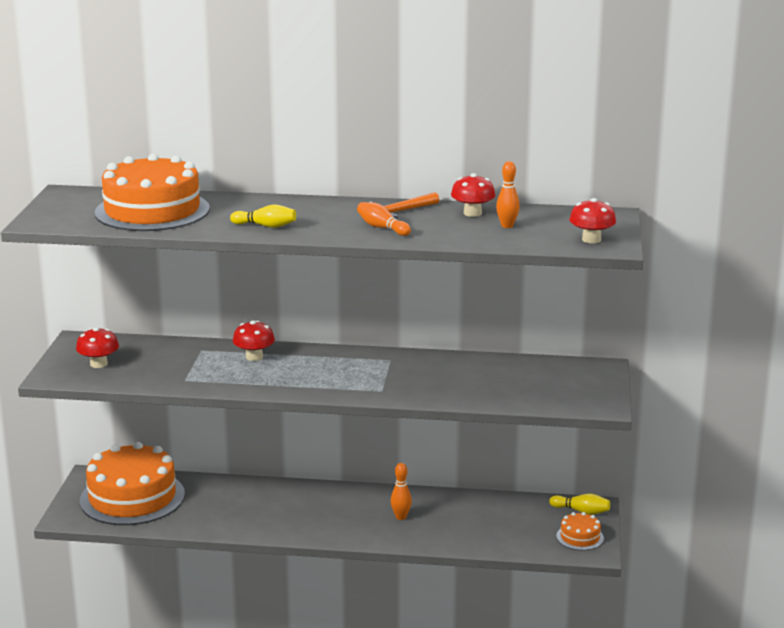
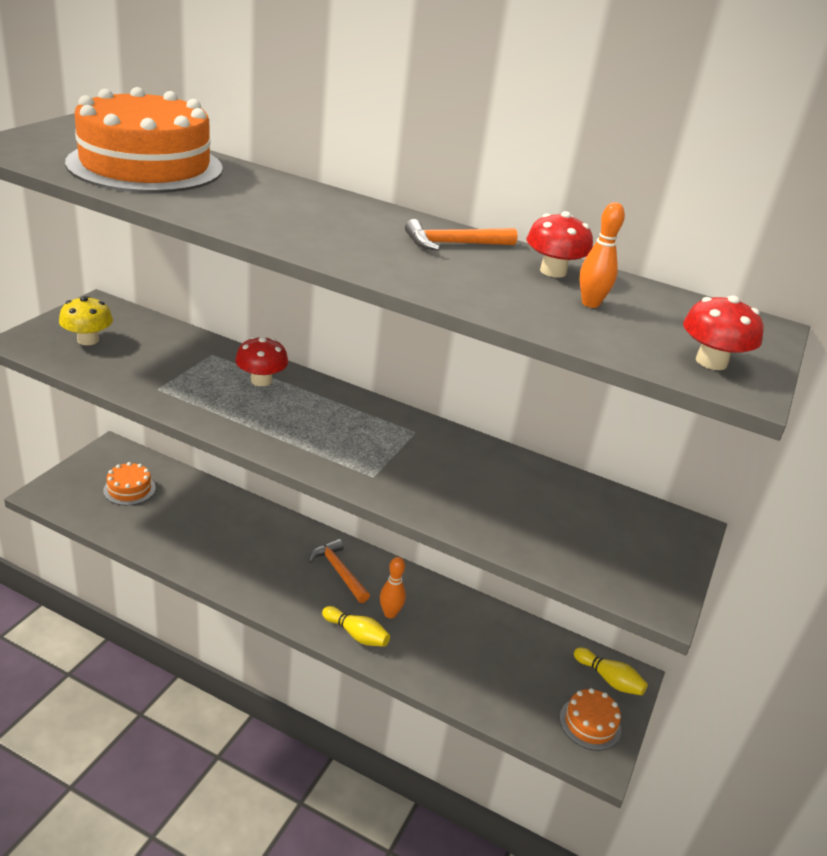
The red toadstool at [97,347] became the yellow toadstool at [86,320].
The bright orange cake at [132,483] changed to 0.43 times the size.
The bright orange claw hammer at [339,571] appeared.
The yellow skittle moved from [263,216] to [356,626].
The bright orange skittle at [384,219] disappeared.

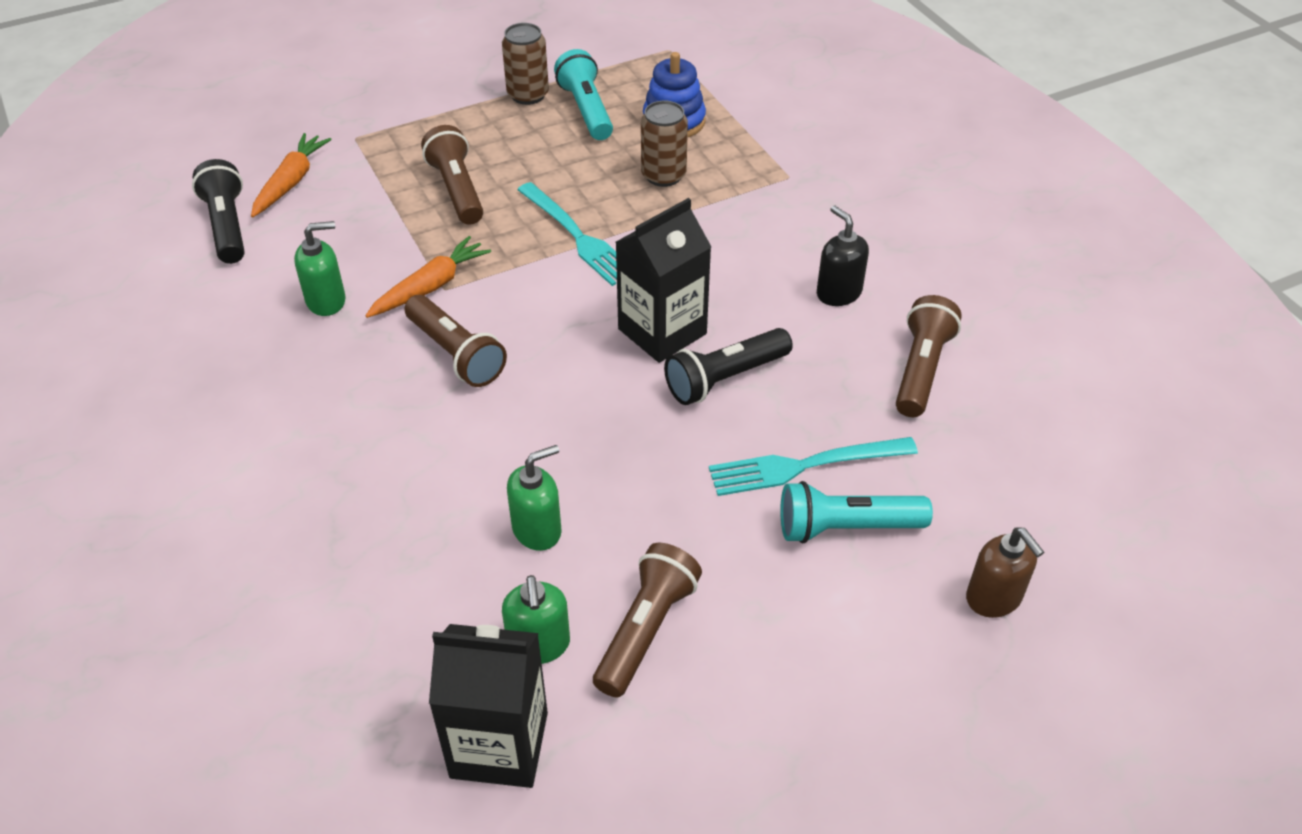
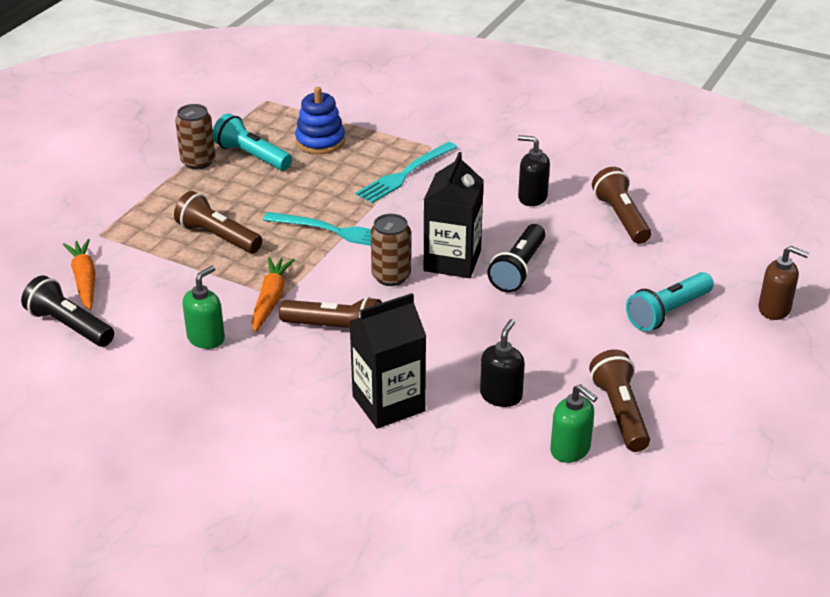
The jet-black carton moved from [488,706] to [387,361].
The teal fork moved from [813,466] to [406,172].
The brown can moved from [664,144] to [391,250].
The emerald pump bottle at [534,498] became the jet-black pump bottle at [502,363].

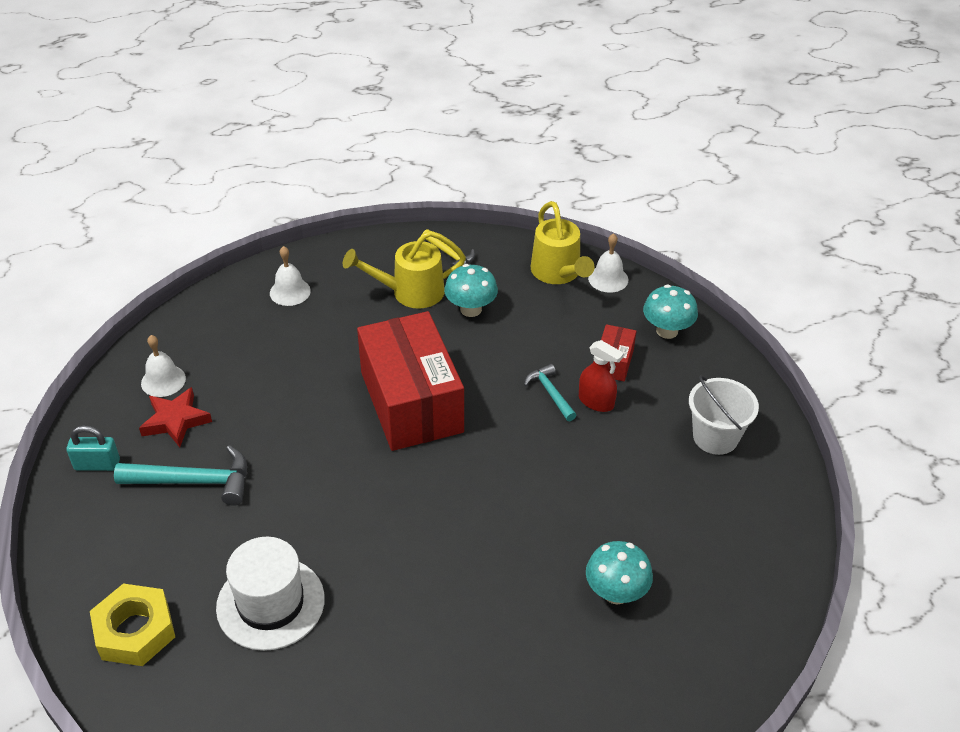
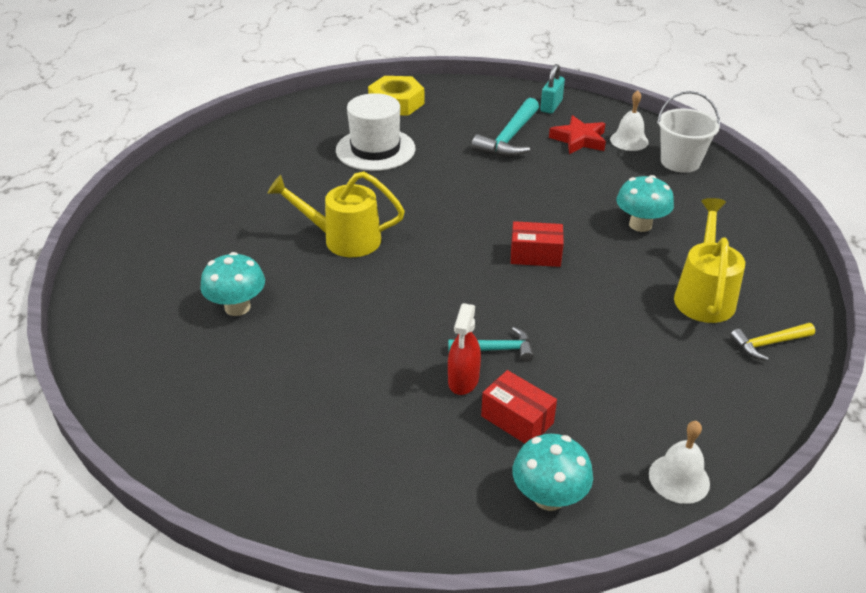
The yellow sprinkling can moved from [563,242] to [336,214].
The red spray cleaner at [601,376] turned 45 degrees counterclockwise.
The red parcel at [410,381] changed to 0.44 times the size.
The teal toadstool moved from [471,290] to [645,203].
The pure white sand bucket moved from [724,415] to [688,132].
The pure white bell at [290,276] disappeared.

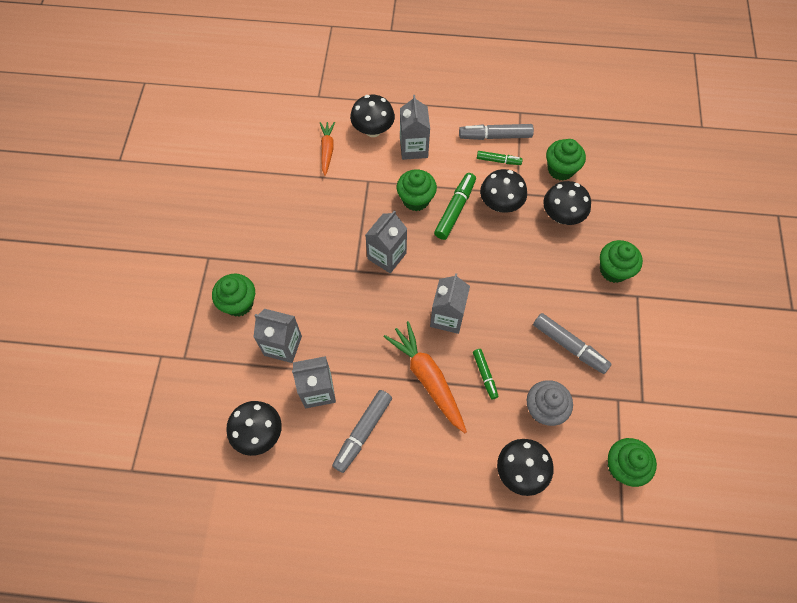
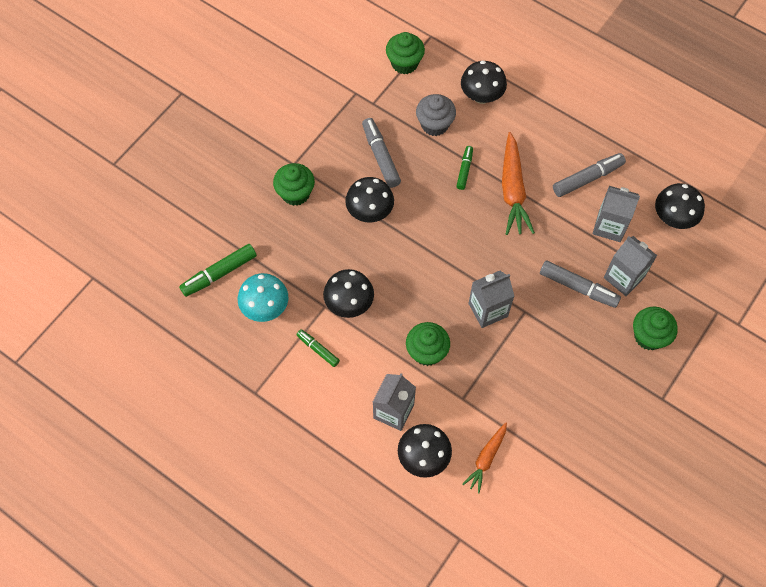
The emerald felt pen moved from [455,206] to [218,270].
The emerald cupcake at [566,160] was replaced by the teal toadstool at [263,297].
The jet-black toadstool moved from [567,203] to [369,199].
The gray felt pen moved from [496,132] to [580,284].
The gray carton at [450,303] disappeared.

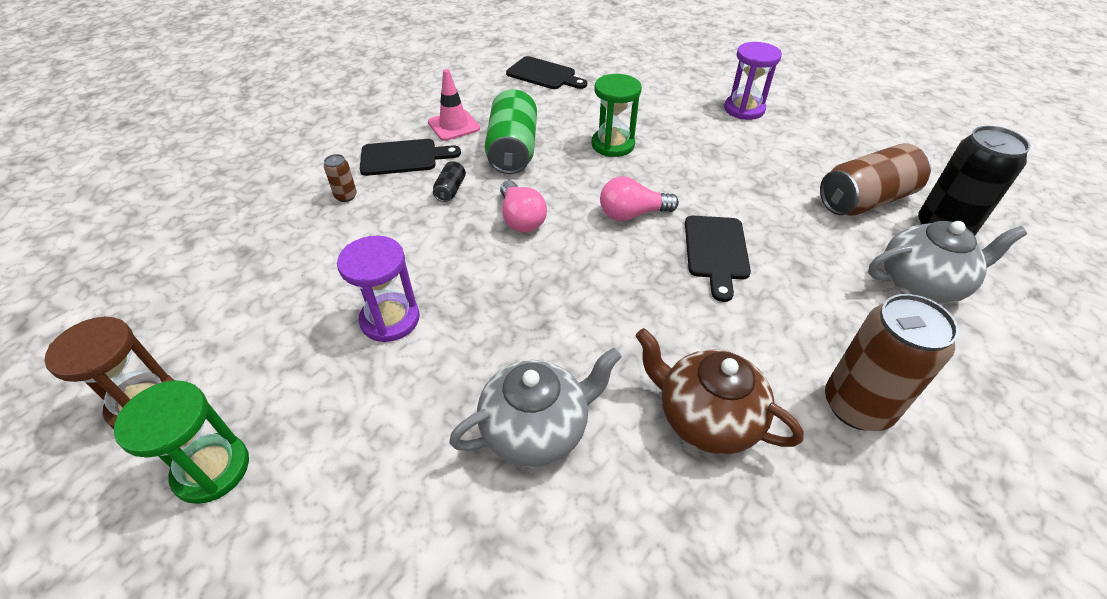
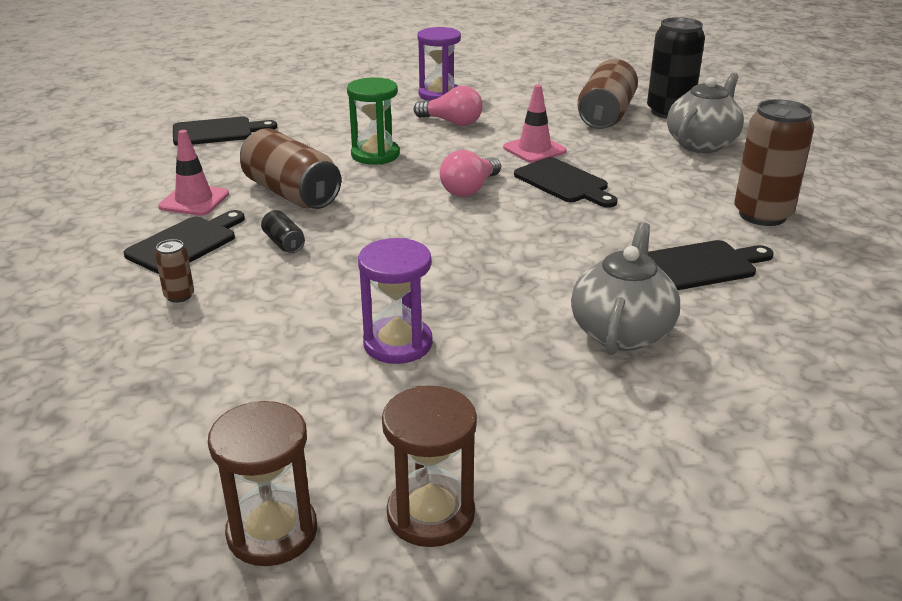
The emerald can at [510,131] became the brown can at [290,168].
The emerald sand timer at [181,442] became the brown sand timer at [429,466].
The rose-pink light bulb moved from [523,207] to [448,106].
The rose-pink road cone at [535,124] appeared.
The brown teapot at [720,391] was replaced by the jet-black chopping board at [711,265].

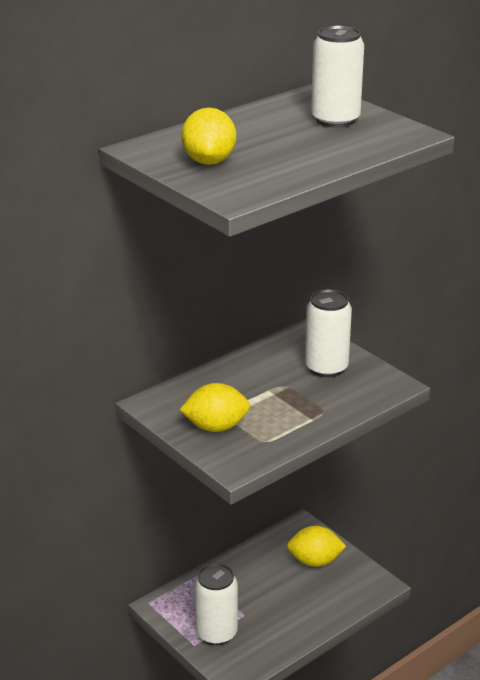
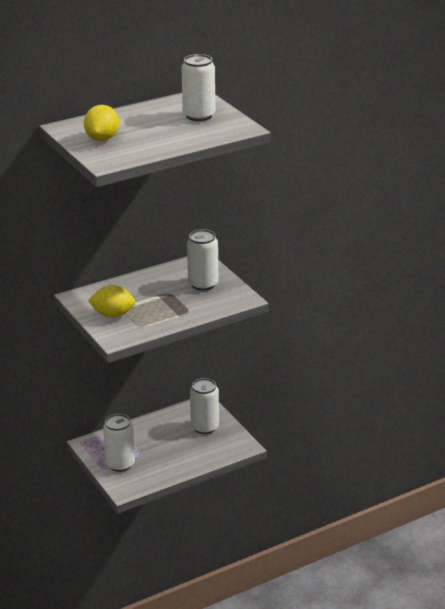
The yellow citrus fruit at [316,546] was replaced by the pure white can at [204,406].

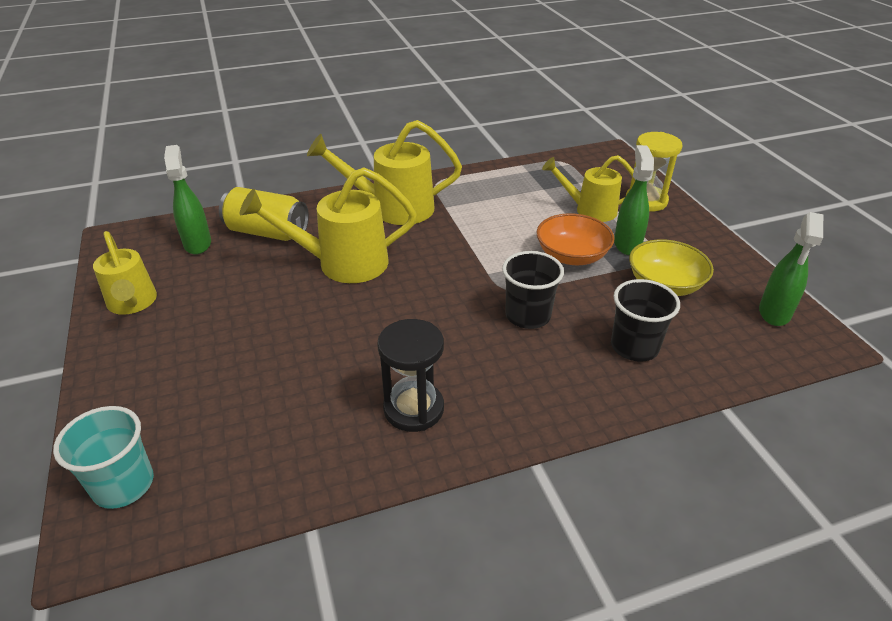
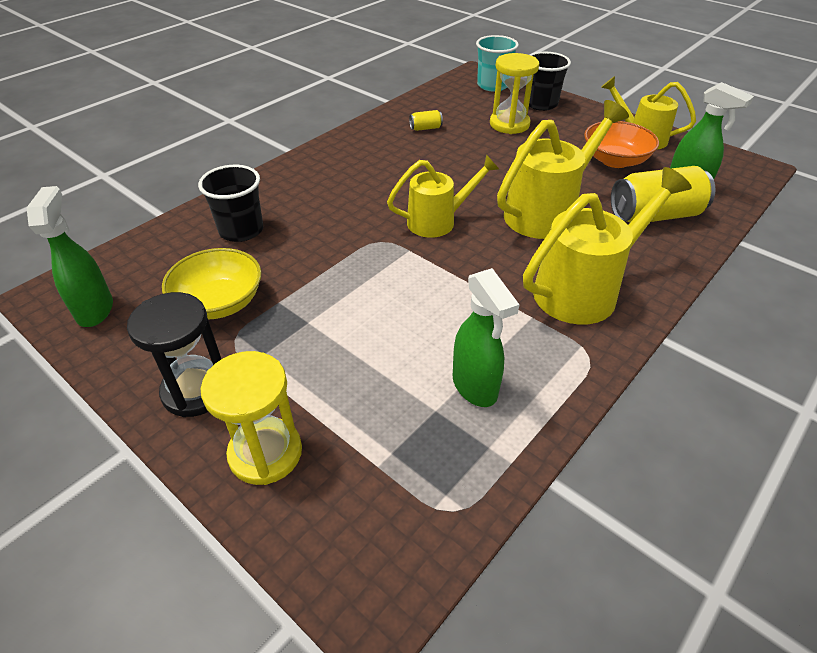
The jet-black sand timer moved from [410,375] to [174,354].
The yellow sprinkling can moved from [588,188] to [443,196].
The yellow can at [426,120] appeared.
The emerald spray cleaner moved from [634,200] to [486,337].
The yellow sand timer at [514,93] appeared.
The jet-black beaker moved from [533,290] to [550,81].
The bright orange deep dish moved from [575,239] to [621,144].

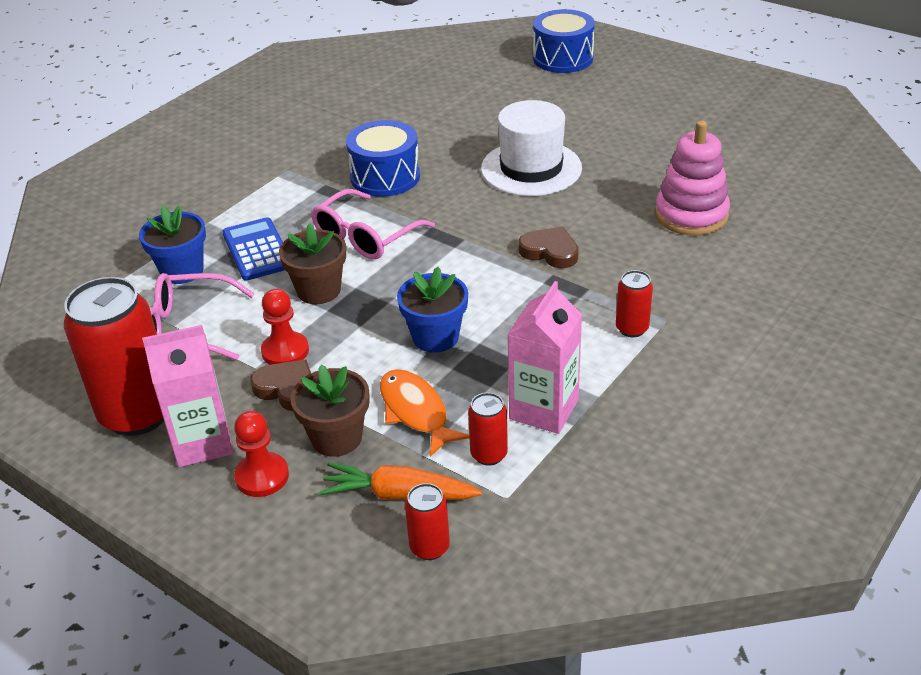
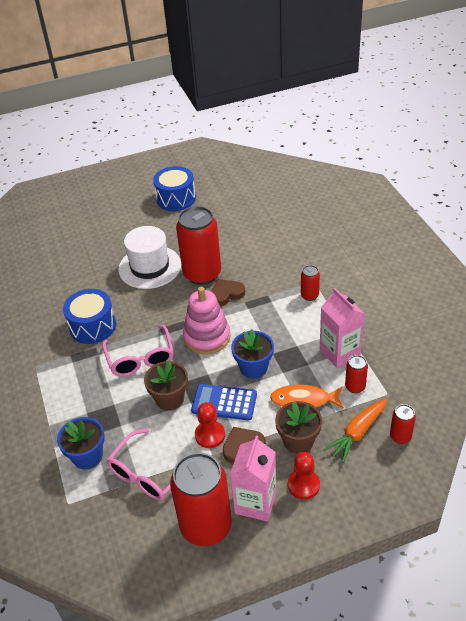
The blue snare drum moved from [564,41] to [174,188].
The red can at [198,245] appeared.
The rose-pink stacking toy moved from [692,178] to [206,321].
The blue adding machine moved from [253,249] to [224,402].

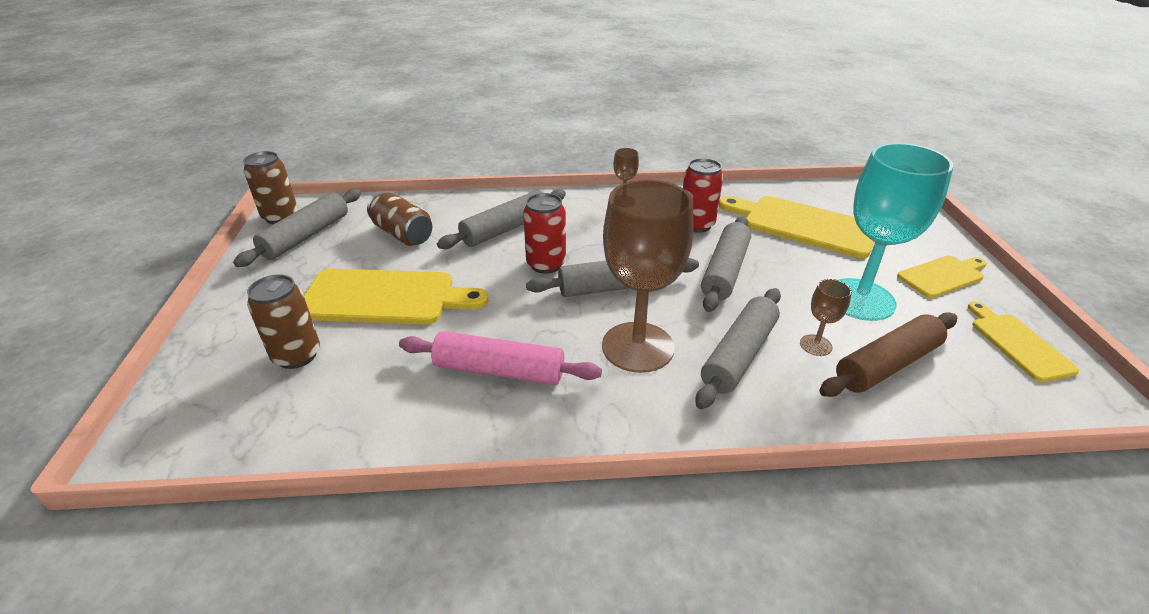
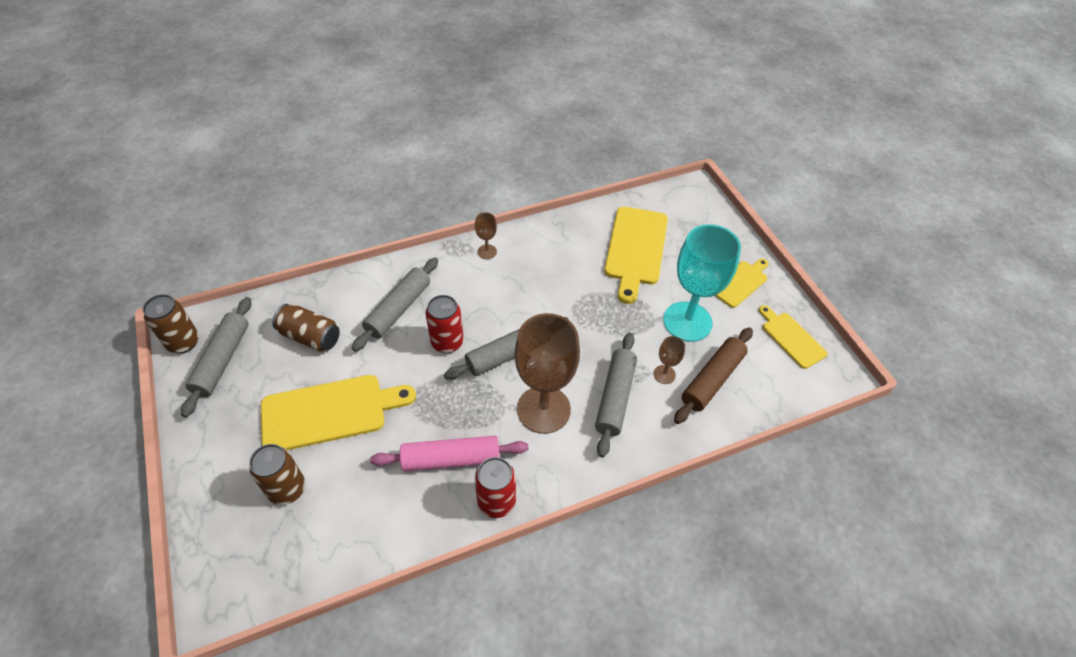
The red can moved from [703,195] to [495,487].
The yellow chopping board at [796,227] turned 90 degrees counterclockwise.
The gray rolling pin at [726,264] disappeared.

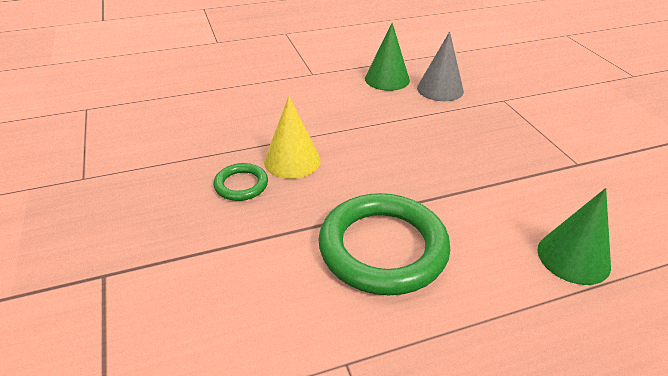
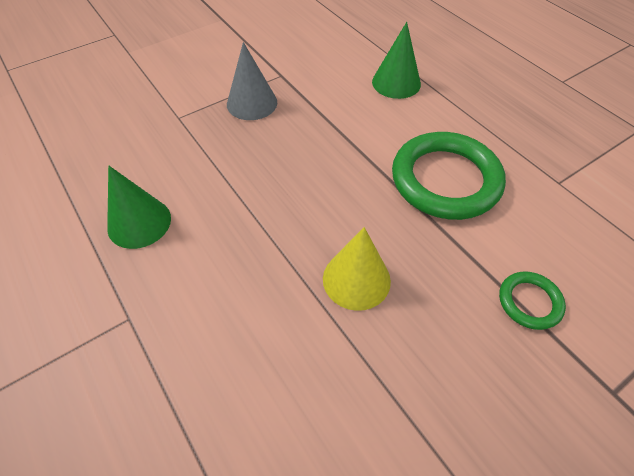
The gray solid cone moved from [440,66] to [252,81].
The emerald hoop moved from [240,182] to [532,300].

